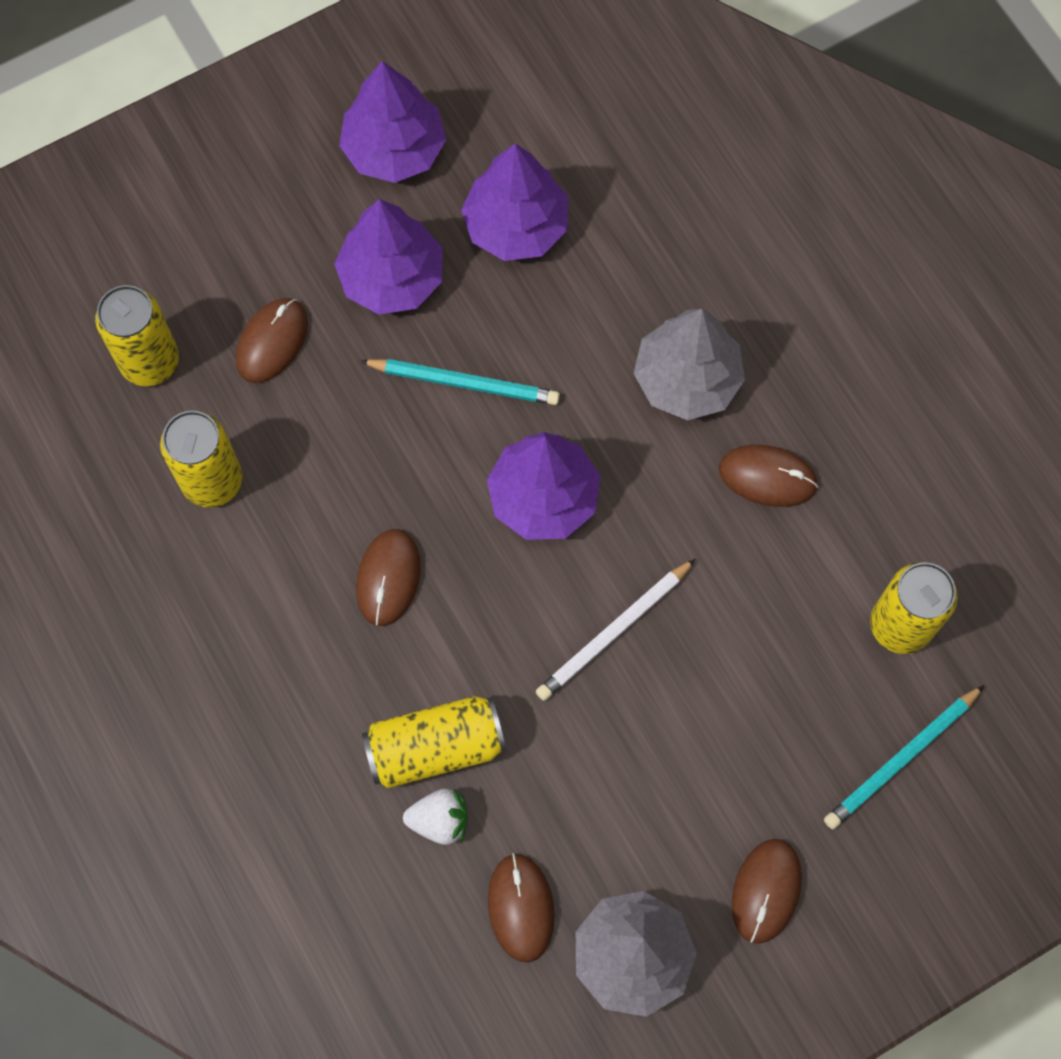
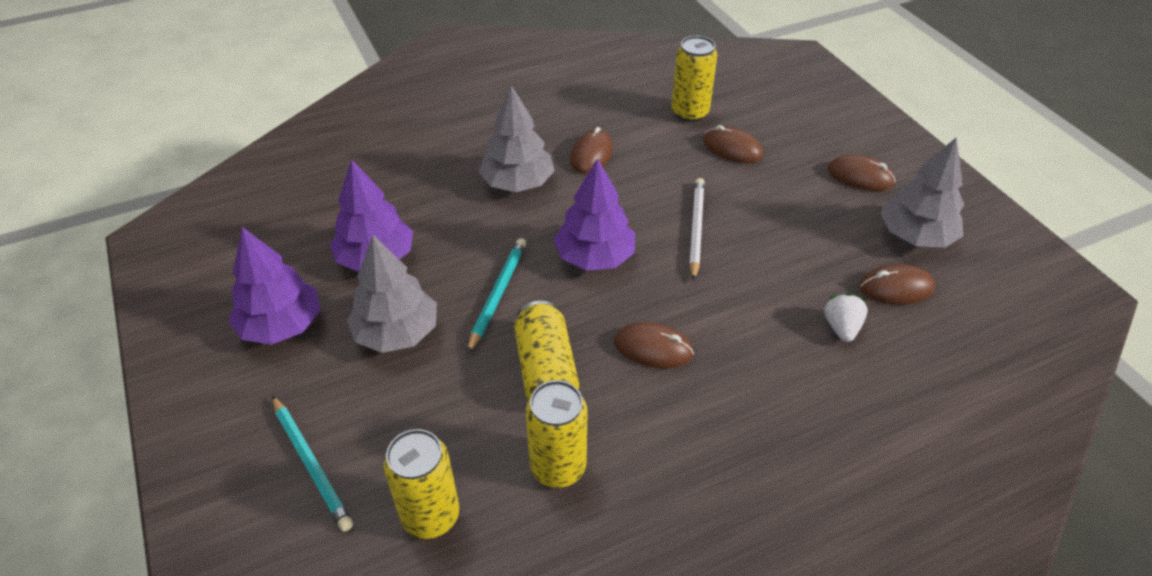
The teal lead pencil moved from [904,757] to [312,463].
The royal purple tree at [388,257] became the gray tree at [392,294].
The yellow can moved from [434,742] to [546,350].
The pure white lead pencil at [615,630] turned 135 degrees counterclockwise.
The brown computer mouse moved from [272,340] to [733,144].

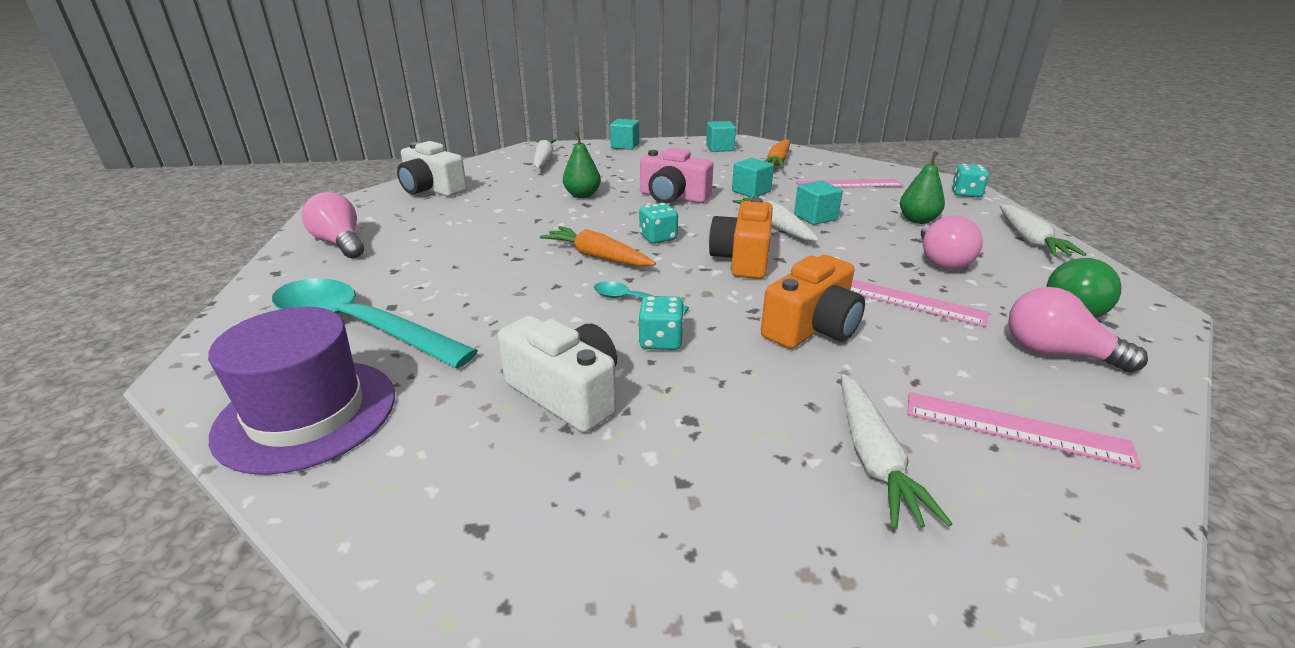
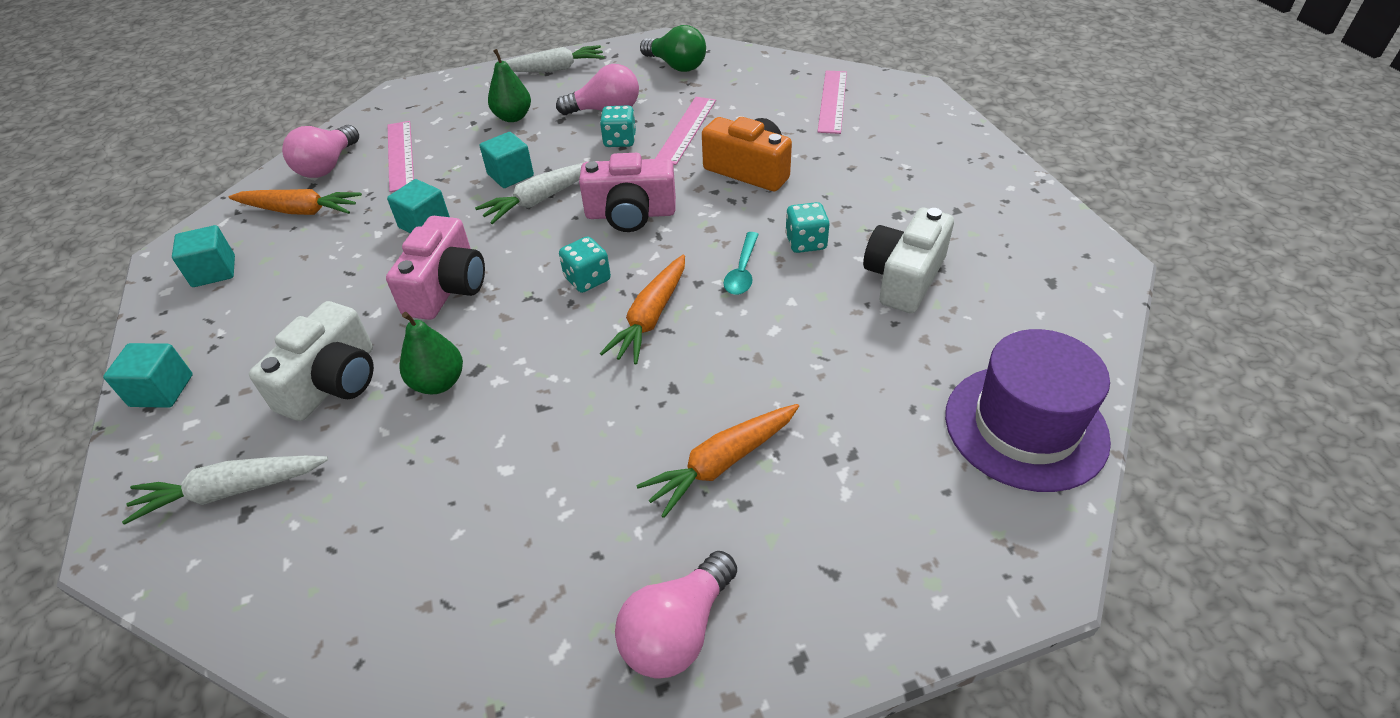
The pure white photo camera moved from [432,169] to [311,361].
The rose-pink light bulb moved from [1078,330] to [320,151].
The bright orange photo camera at [741,238] became the rose-pink photo camera at [627,192].
The teal die moved from [970,180] to [618,126].
The bright orange root vegetable at [717,461] appeared.
The teal teaspoon at [375,323] disappeared.
The pure white root vegetable at [896,451] disappeared.

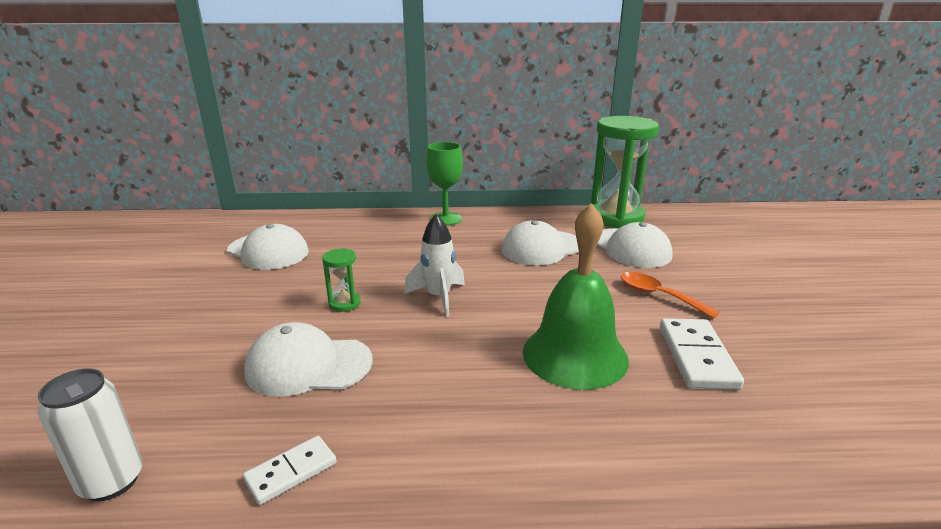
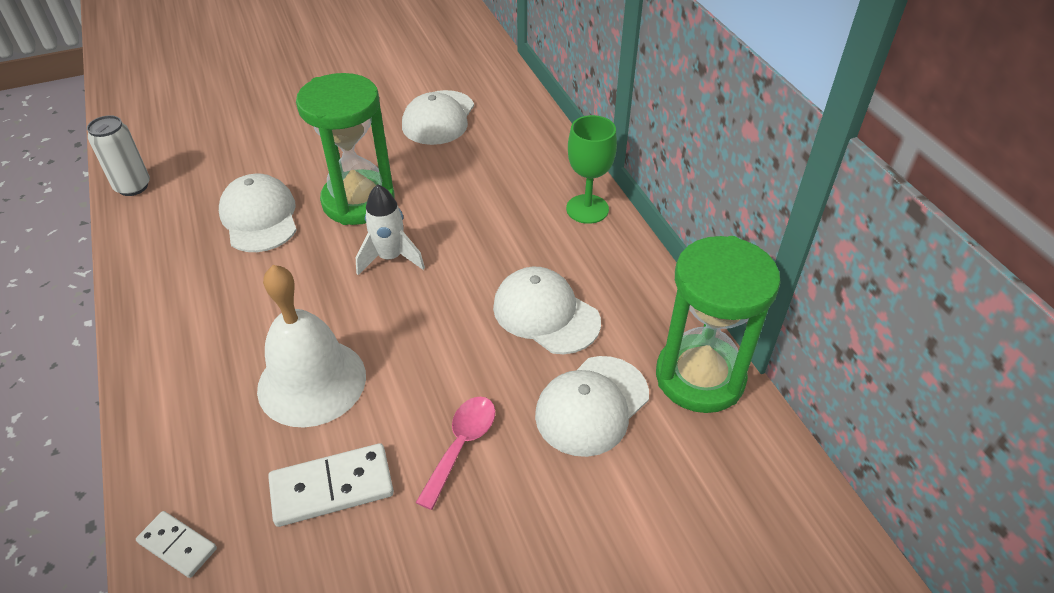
The pure white domino piece moved from [290,470] to [176,544].
The emerald bell at [576,296] became the pure white bell at [311,346].
The emerald sand timer at [341,280] changed to 2.39 times the size.
The bright orange teaspoon at [670,295] became the rose-pink teaspoon at [456,453].

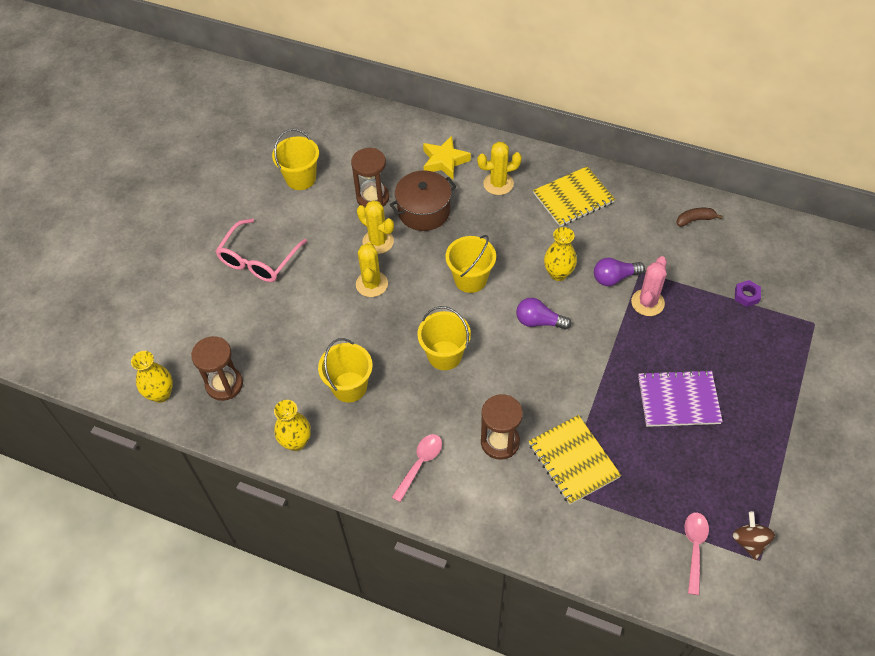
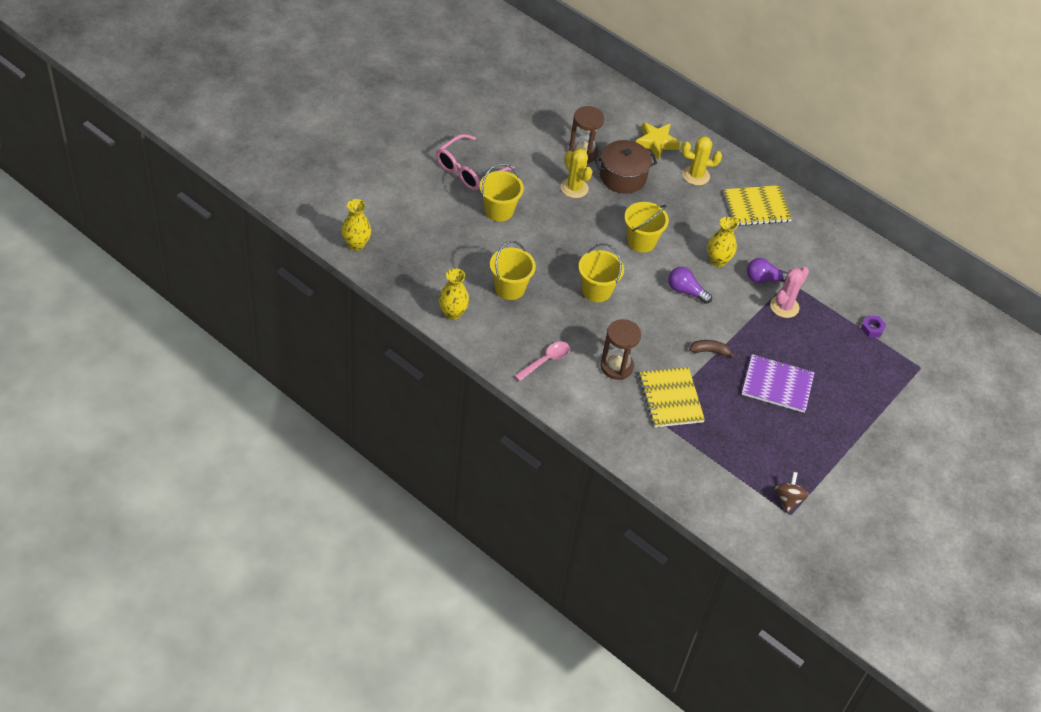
The yellow sand bucket moved from [295,159] to [501,192].
The brown banana moved from [699,217] to [712,349].
The brown sand timer at [217,368] disappeared.
The yellow prickly plant at [372,269] disappeared.
The rose-pink teaspoon at [697,553] disappeared.

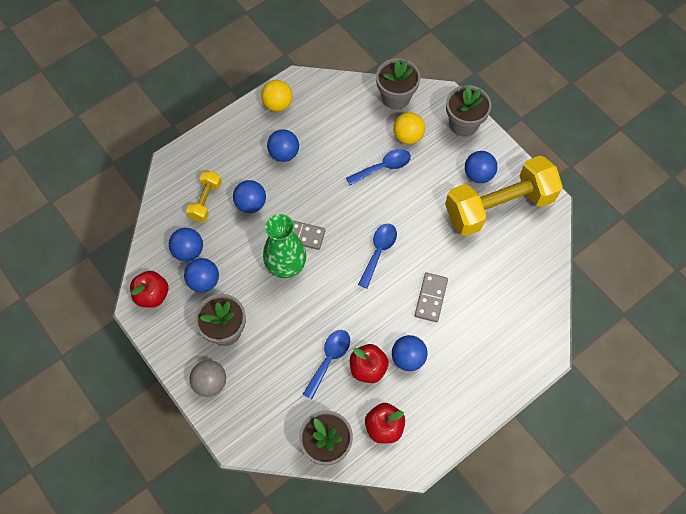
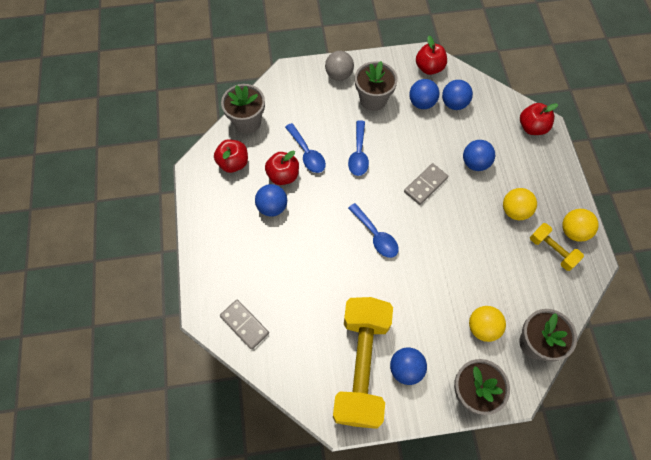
The gray domino piece moved from [431,297] to [244,325].
The blue teaspoon moved from [378,167] to [358,148].
The blue ball at [283,145] became the yellow ball at [520,204].
The red apple fruit at [539,119] appeared.
The yellow hand weight moved from [204,196] to [557,247].
The emerald tall vase at [284,246] disappeared.

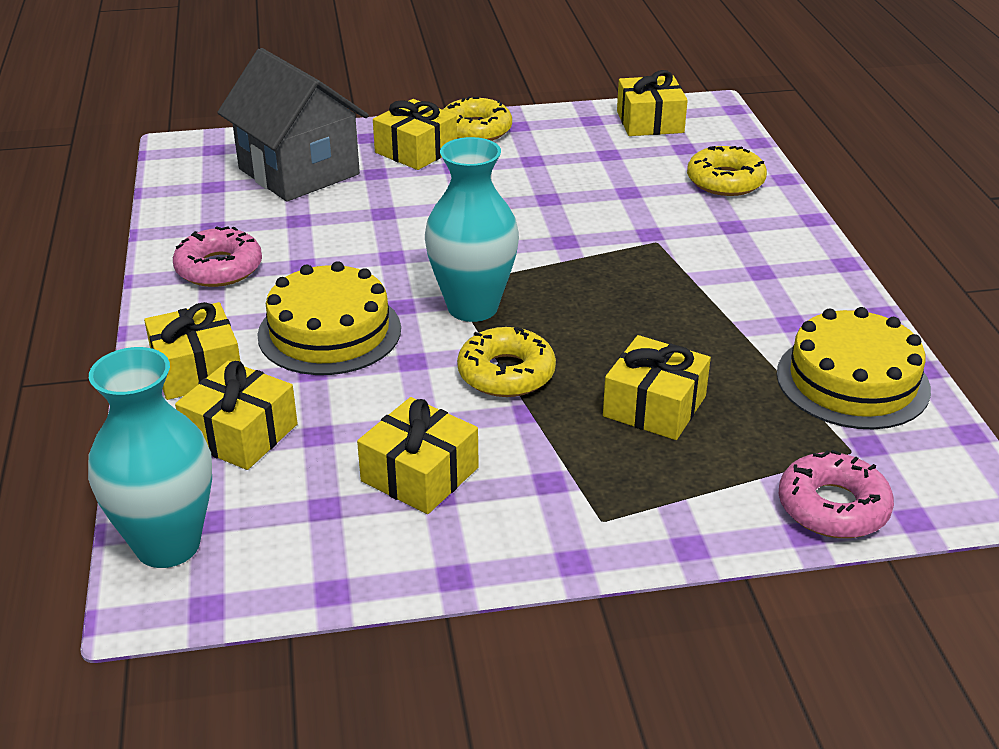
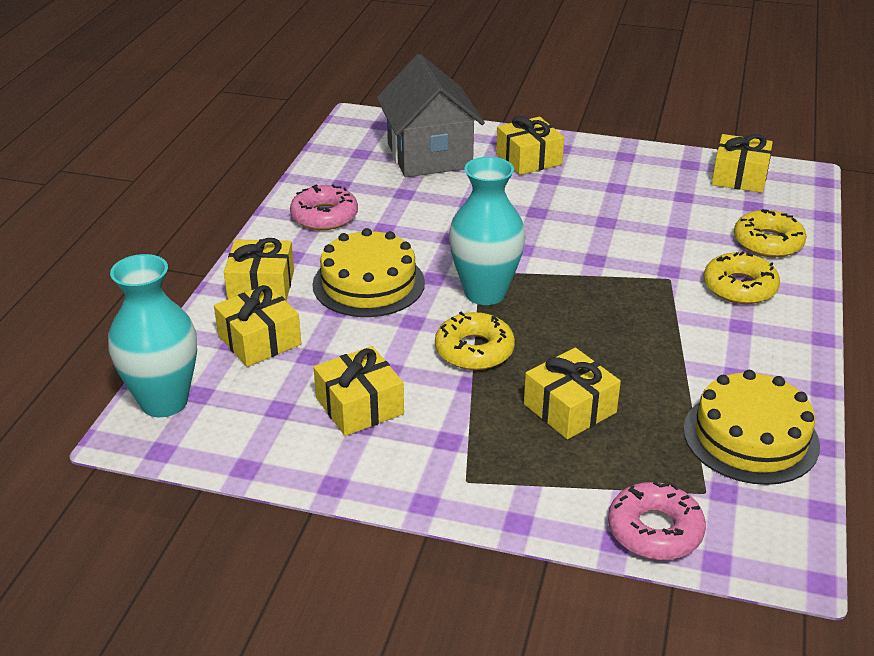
The yellow glazed donut moved from [477,118] to [742,277].

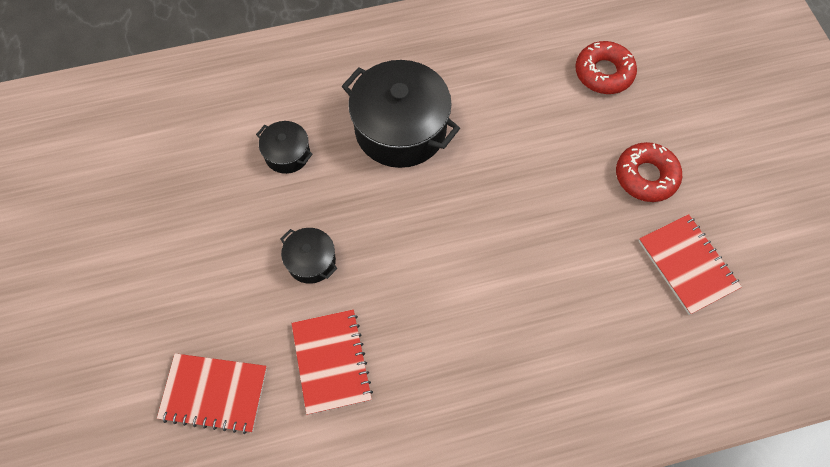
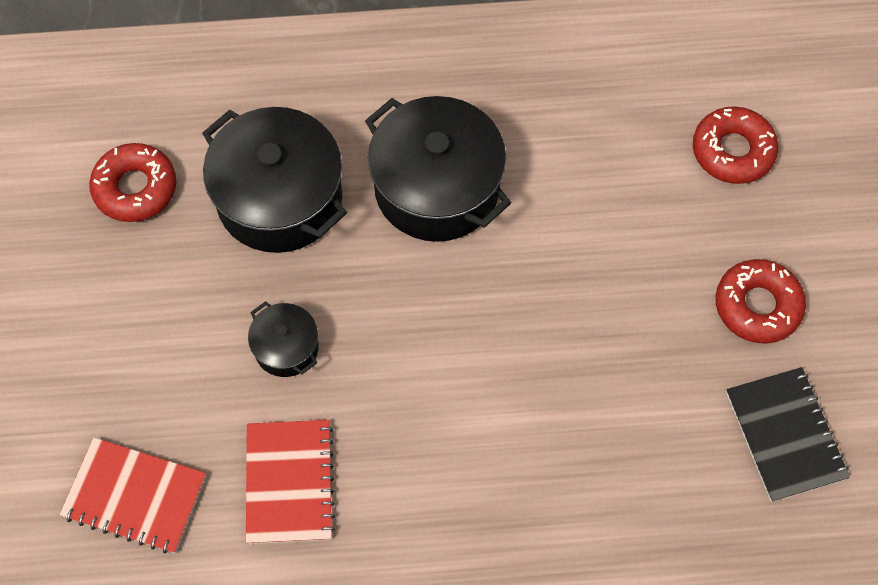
The red glazed donut at [132,182] appeared.
The jet-black cooking pot at [284,147] changed to 2.04 times the size.
The red exercise book at [690,264] became the jet-black exercise book at [788,434].

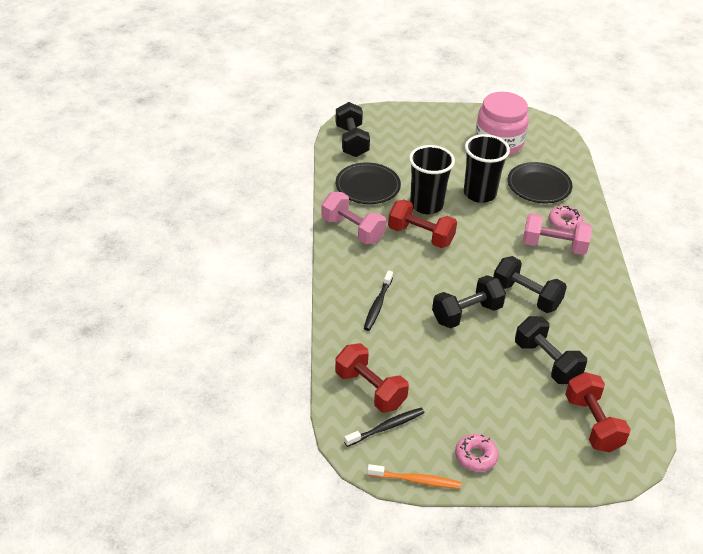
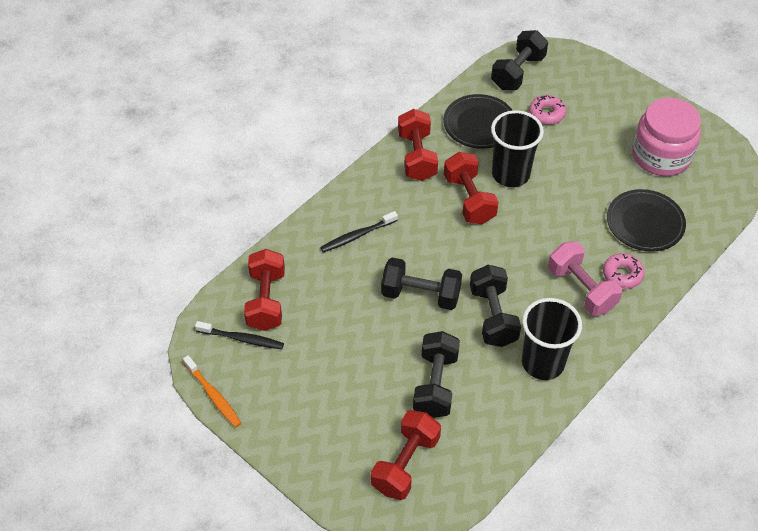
The rose-pink hand weight at [353,218] became the red hand weight at [418,145].
The jet-black beaker moved from [487,168] to [552,339].
The rose-pink glazed donut moved from [477,453] to [547,110].

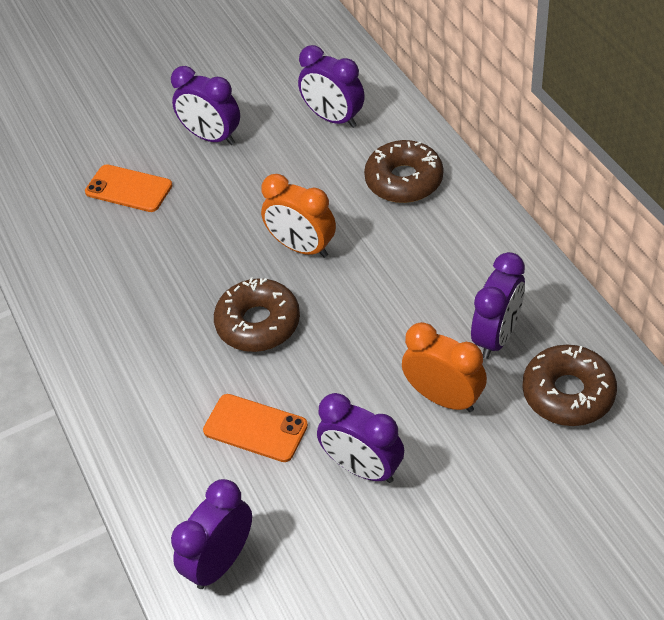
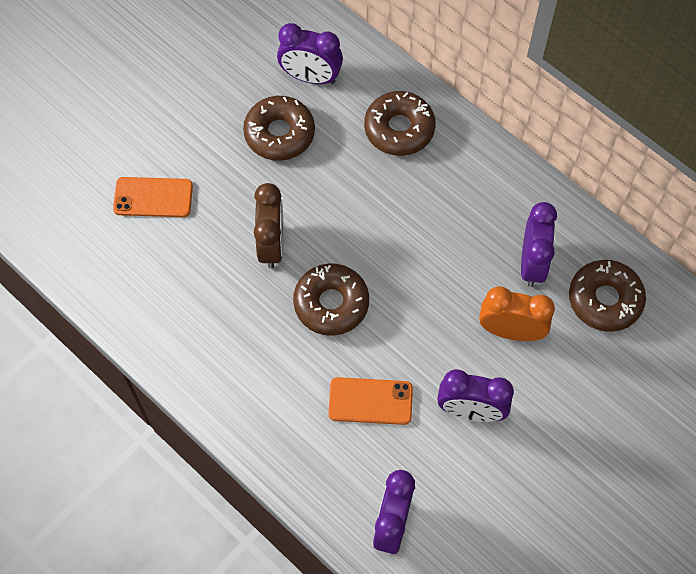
The brown glazed donut at [279,128] appeared.
The brown bedside clock at [269,225] appeared.
The royal purple bedside clock at [205,105] disappeared.
The bright orange bedside clock at [298,216] disappeared.

